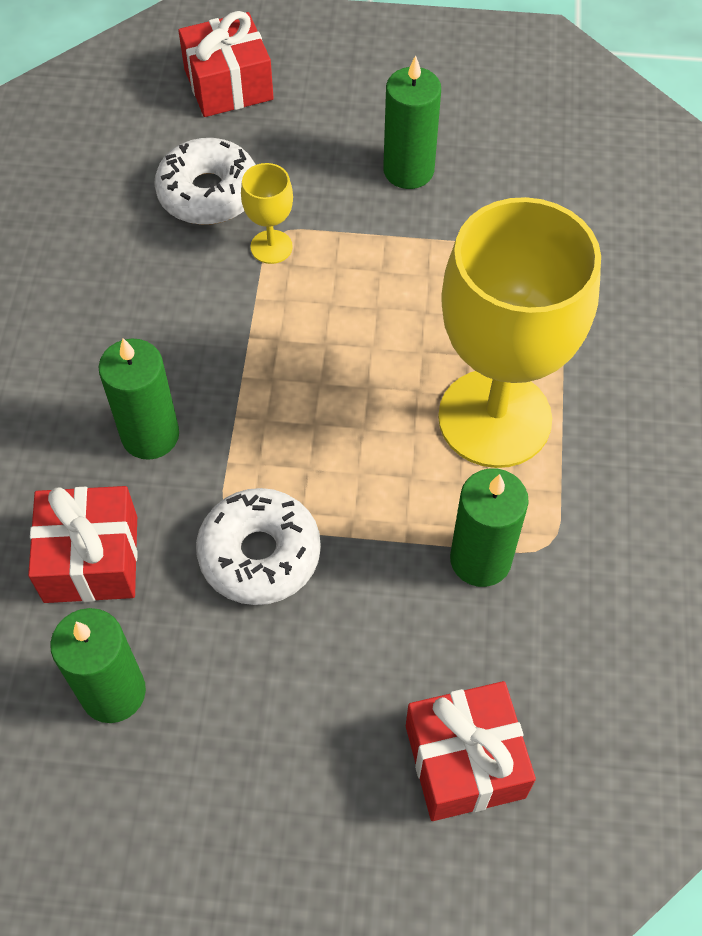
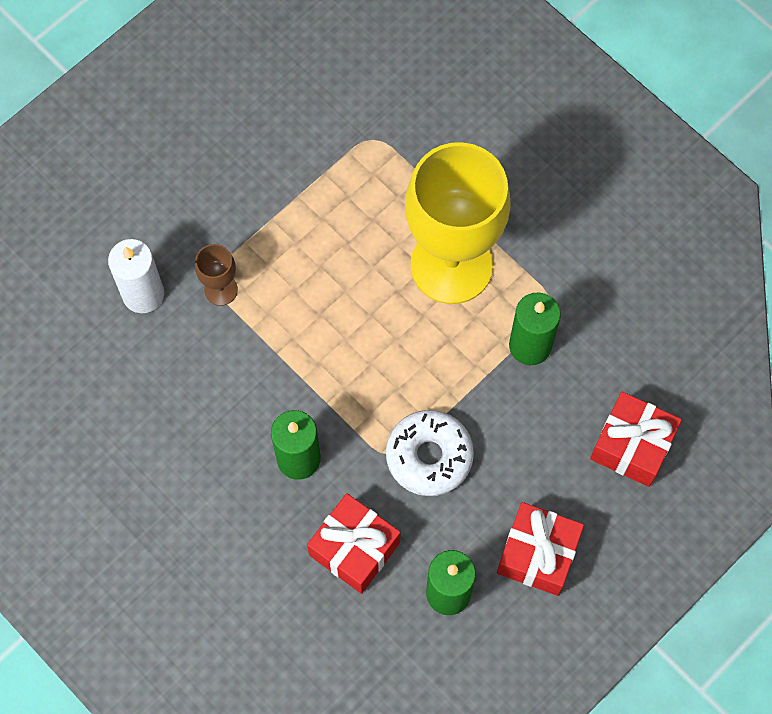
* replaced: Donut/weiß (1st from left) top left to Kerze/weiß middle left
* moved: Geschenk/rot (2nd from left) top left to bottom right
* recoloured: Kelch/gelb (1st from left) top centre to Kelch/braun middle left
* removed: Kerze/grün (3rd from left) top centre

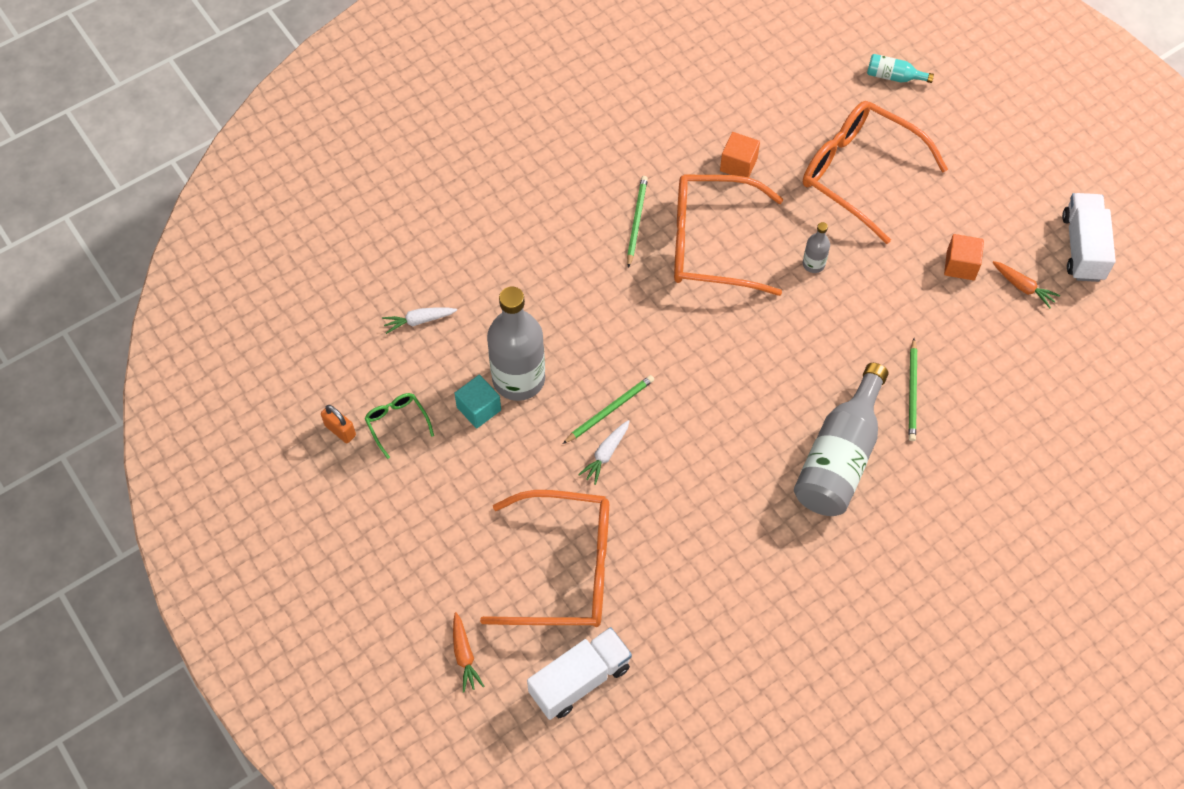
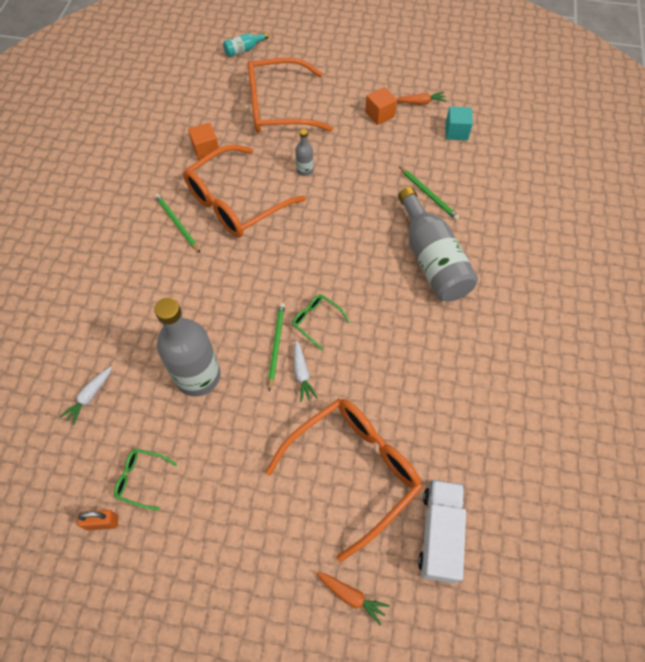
* moved: Kubus/türkis centre to top right
* removed: Lastwagen/weiß (2nd from left) top right
* added: Brille/grün (2nd from left) centre

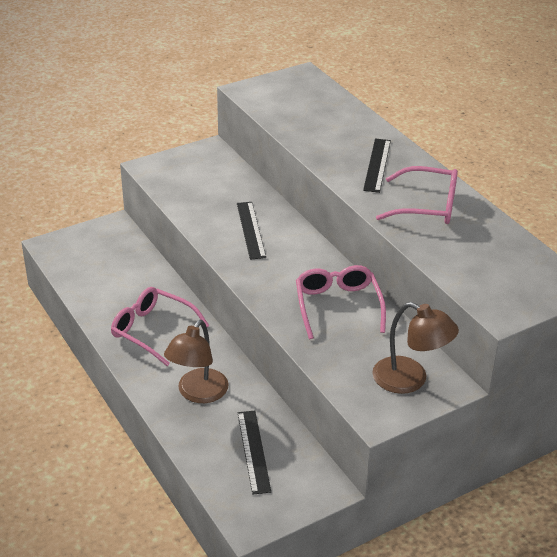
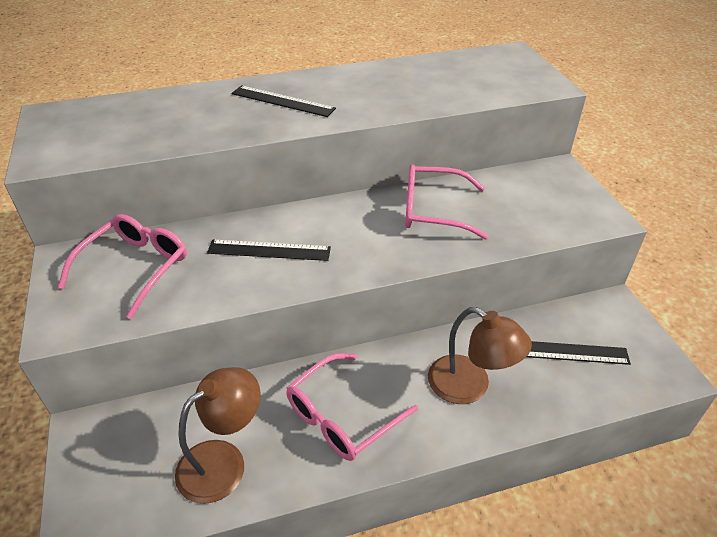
* moved: Lampe/braun (2nd from left in the first image) middle right to Lampe/braun (1st from left) bottom left
* moved: Brille/rosa (3rd from left in the first image) middle right to Brille/rosa (1st from left) middle left

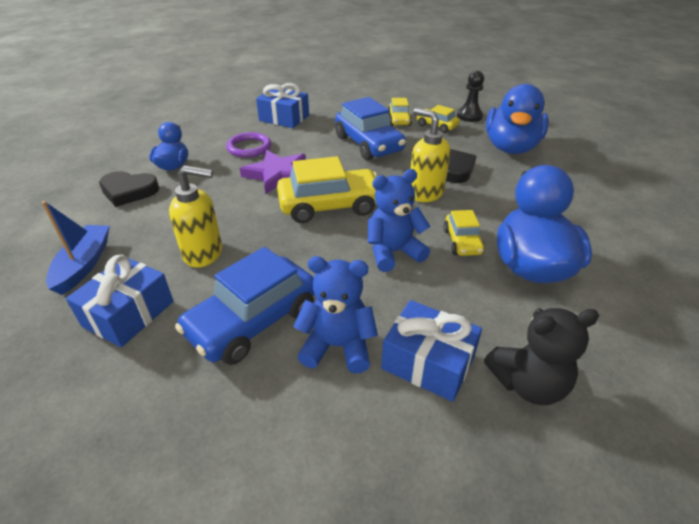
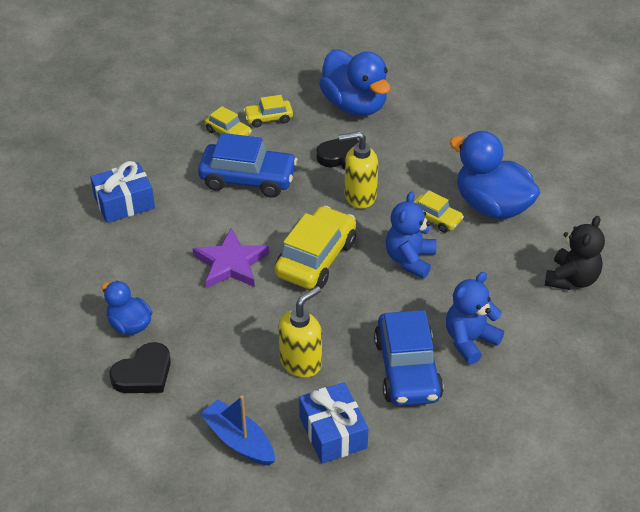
* removed: Ring/lila top centre
* removed: Geschenk/blau (3rd from left) bottom centre
* removed: Bauer/schwarz top right

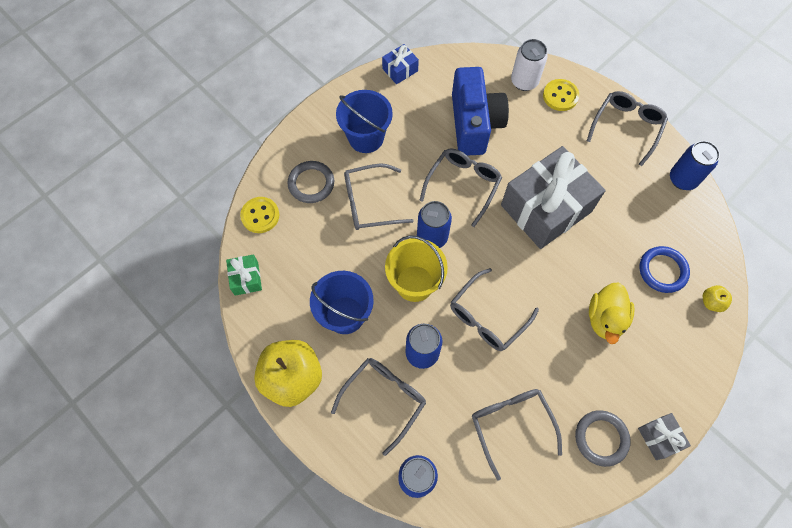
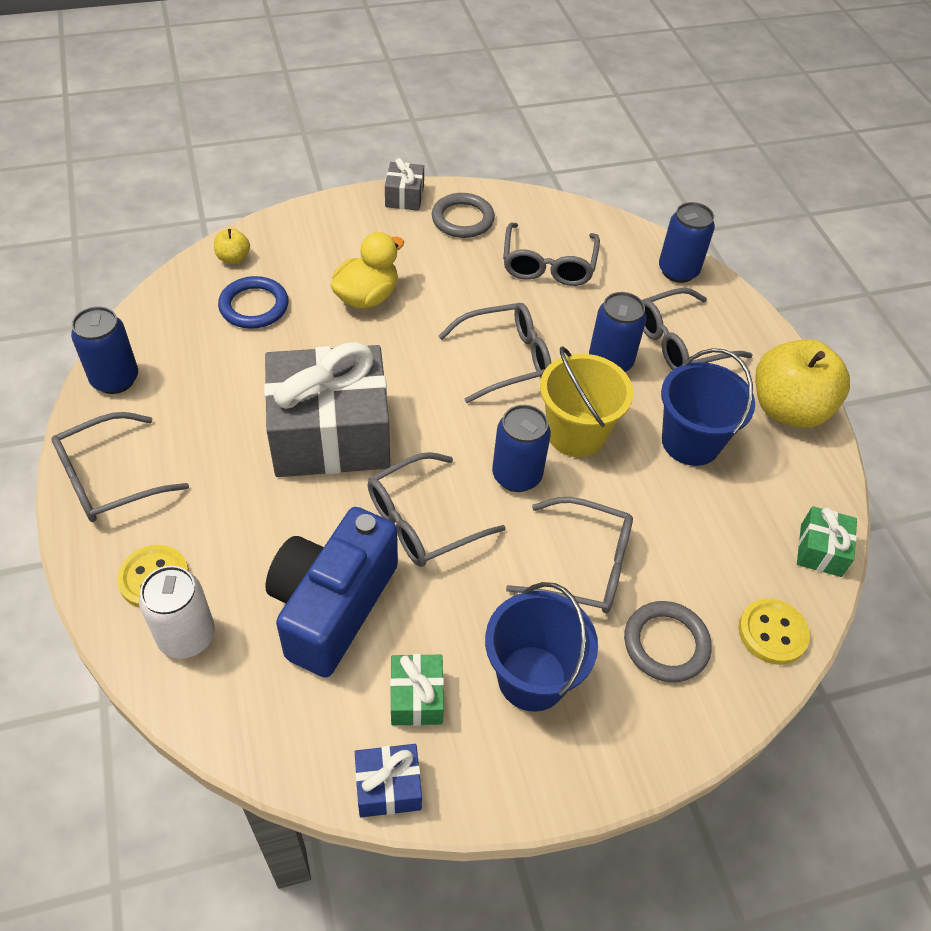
* added: Geschenk/grün (1st from left) bottom centre

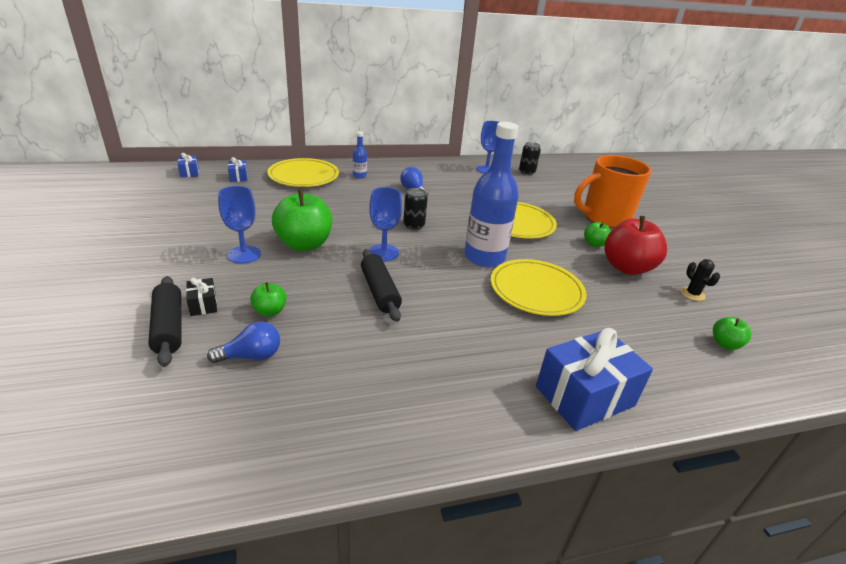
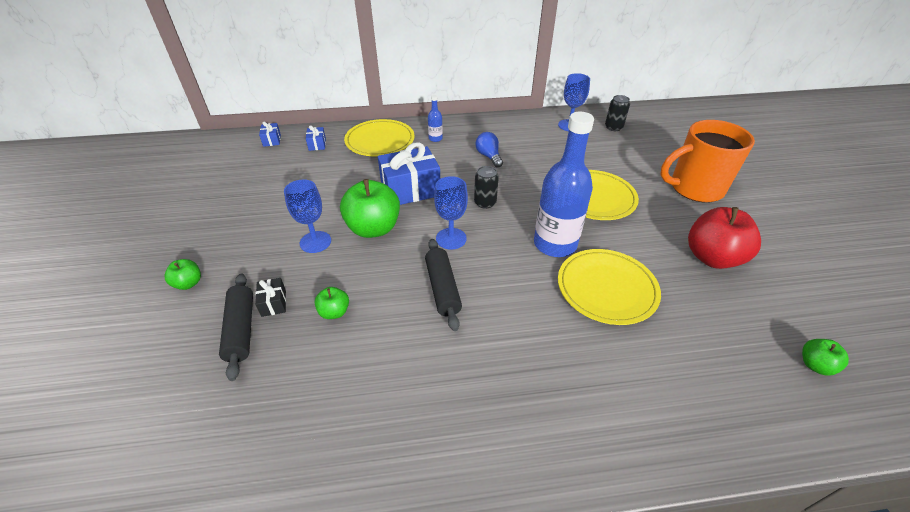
* removed: Glühbirne/blau (1st from left) middle left
* moved: Geschenk/blau (3rd from left) bottom right to centre
* moved: Apfel/grün (3rd from left in the first image) middle right to Apfel/grün (1st from left) middle left
* removed: Kaktus/schwarz middle right

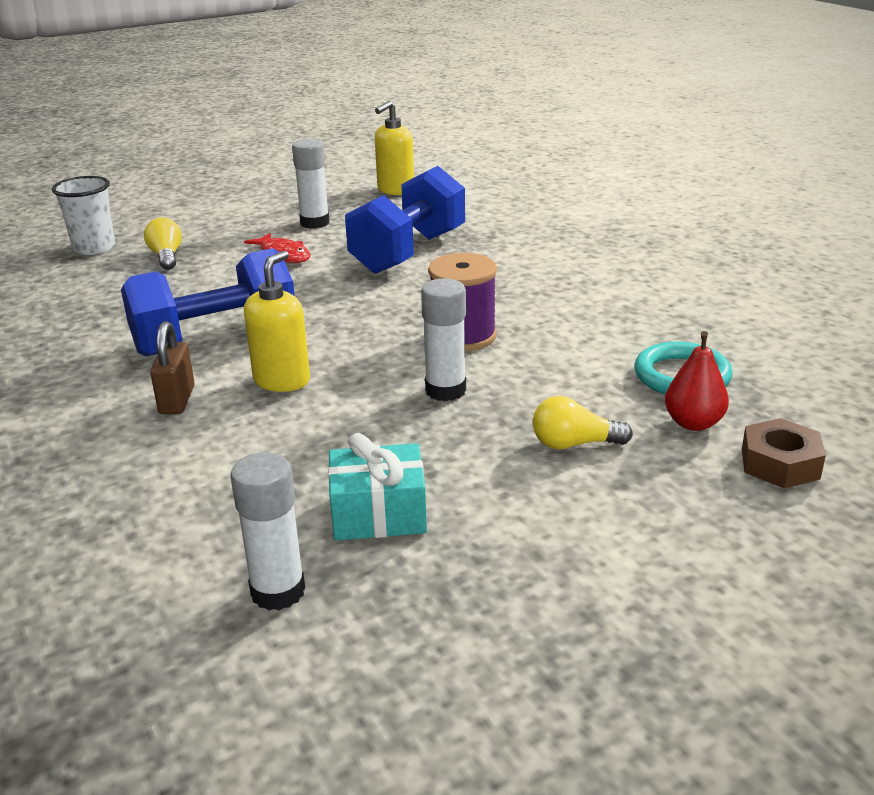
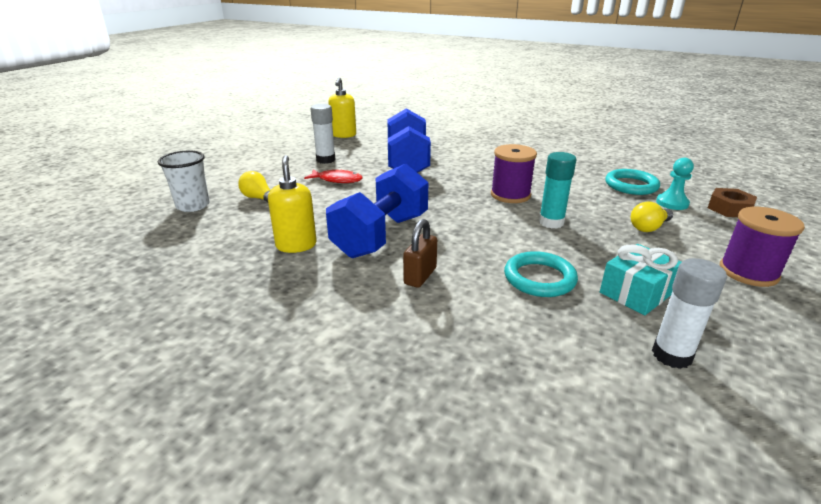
* turned: Vorhängeschloss/braun middle left = centre 60 degrees clockwise
* moved: Seifenspender/gelb (1st from left) middle left to centre
* recoloured: Klebestift/weiß (3rd from left) centre to Klebestift/türkis middle right
* replaced: Birne/rot middle right to Bauer/türkis middle right
* added: Ring/türkis (1st from left) centre
* added: Garnrolle/lila (2nd from left) middle right

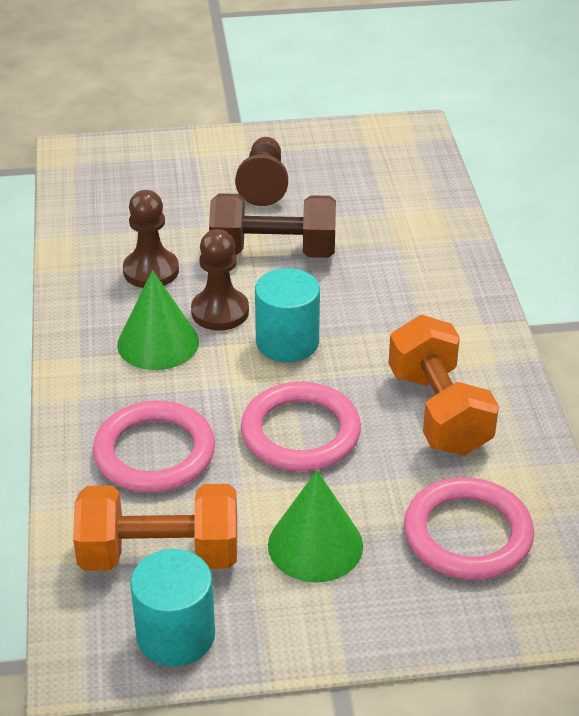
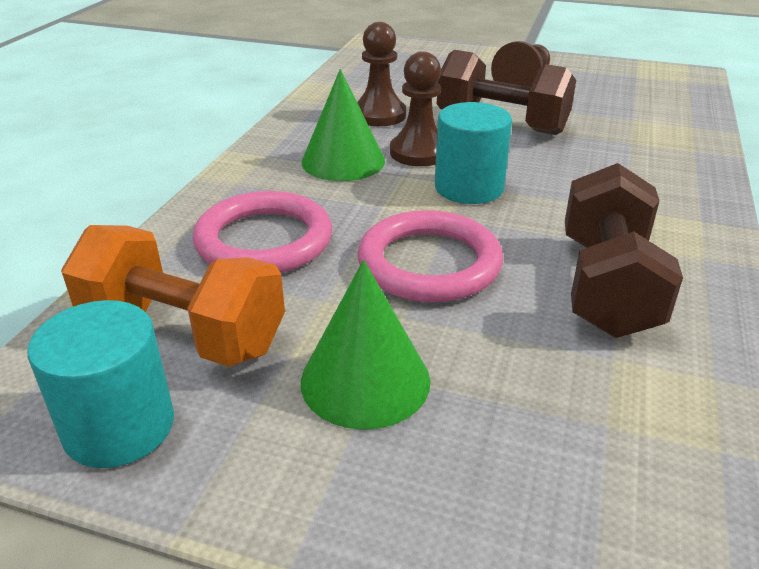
* recoloured: Hantel/orange (2nd from left) middle right to Hantel/braun (2nd from left) middle right
* removed: Ring/rosa (3rd from left) bottom right

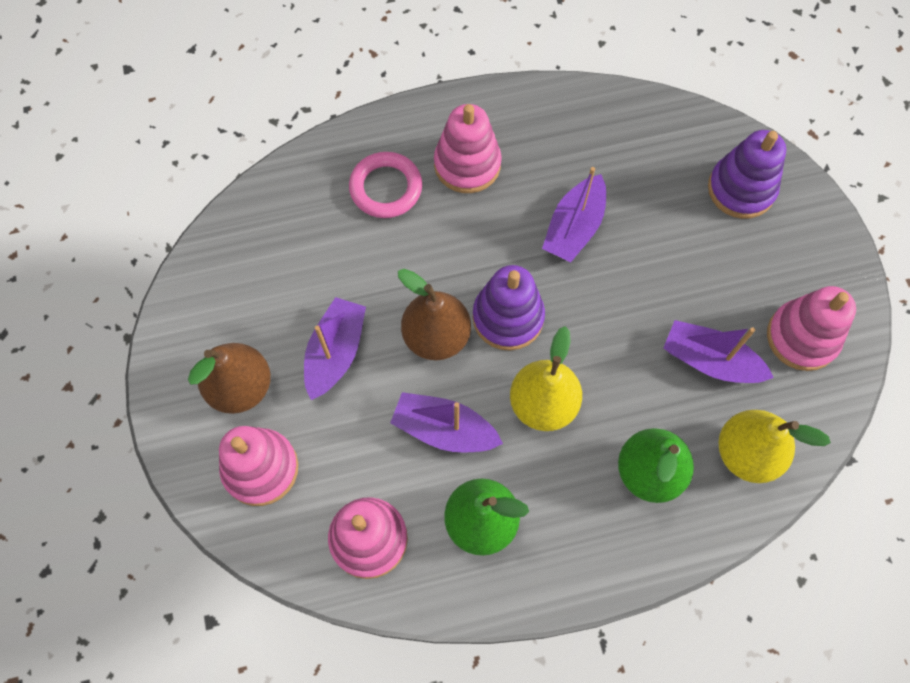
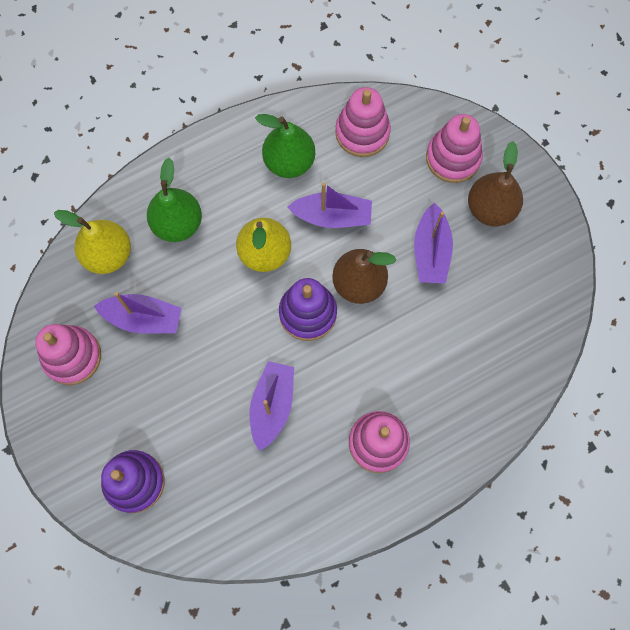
* removed: Ring/rosa top centre

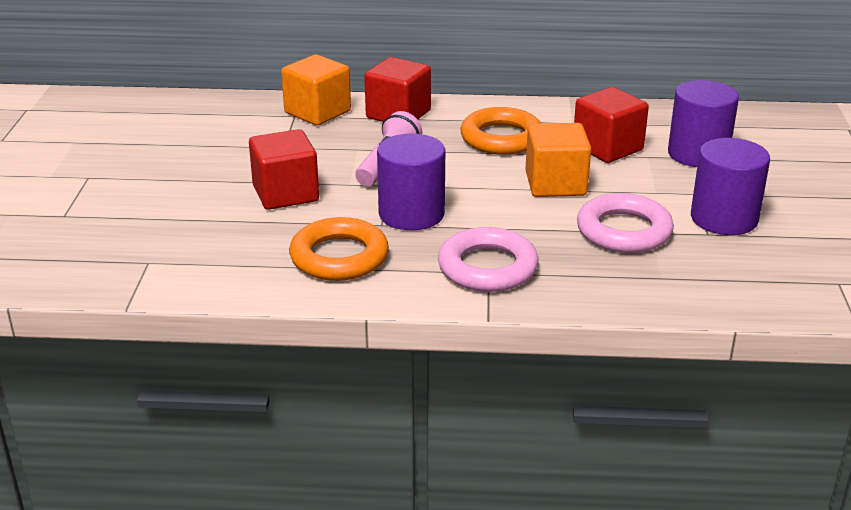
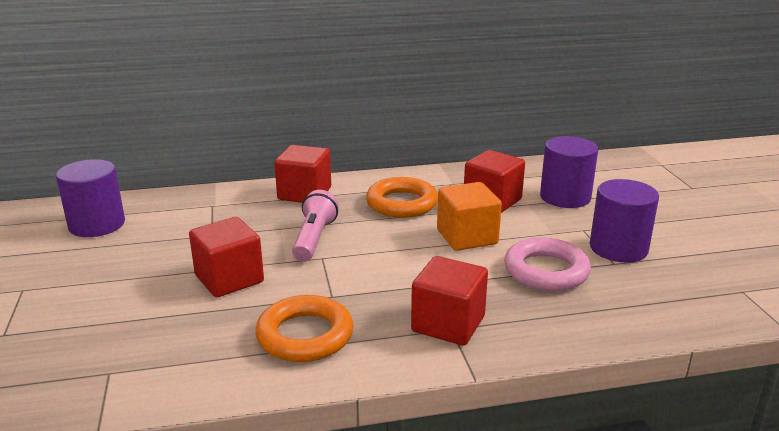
* removed: Kubus/orange (1st from left) top centre
* moved: Vollzylinder/lila (1st from left) centre to middle left
* replaced: Ring/rosa (1st from left) centre to Kubus/rot (3rd from left) bottom centre

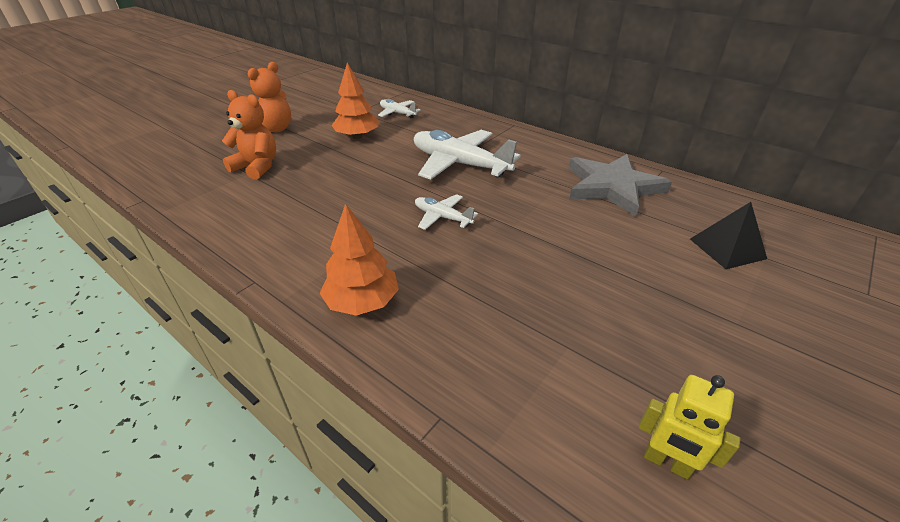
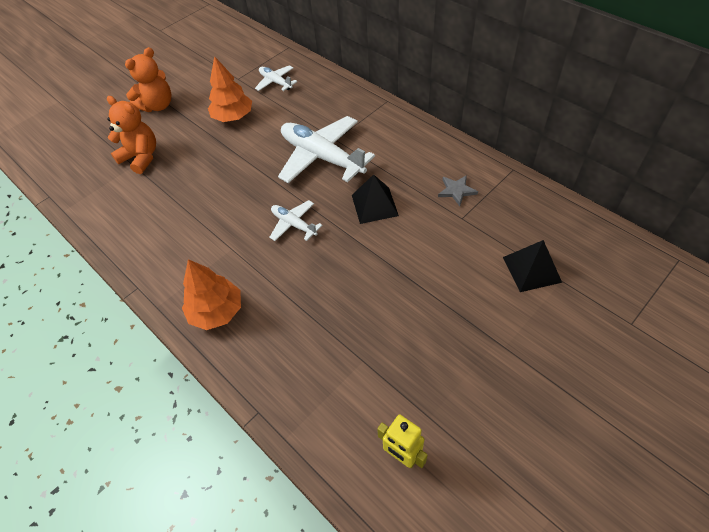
* resized: Stern/grau middle right = centre x0.42
* added: Pyramide/schwarz (1st from left) centre

